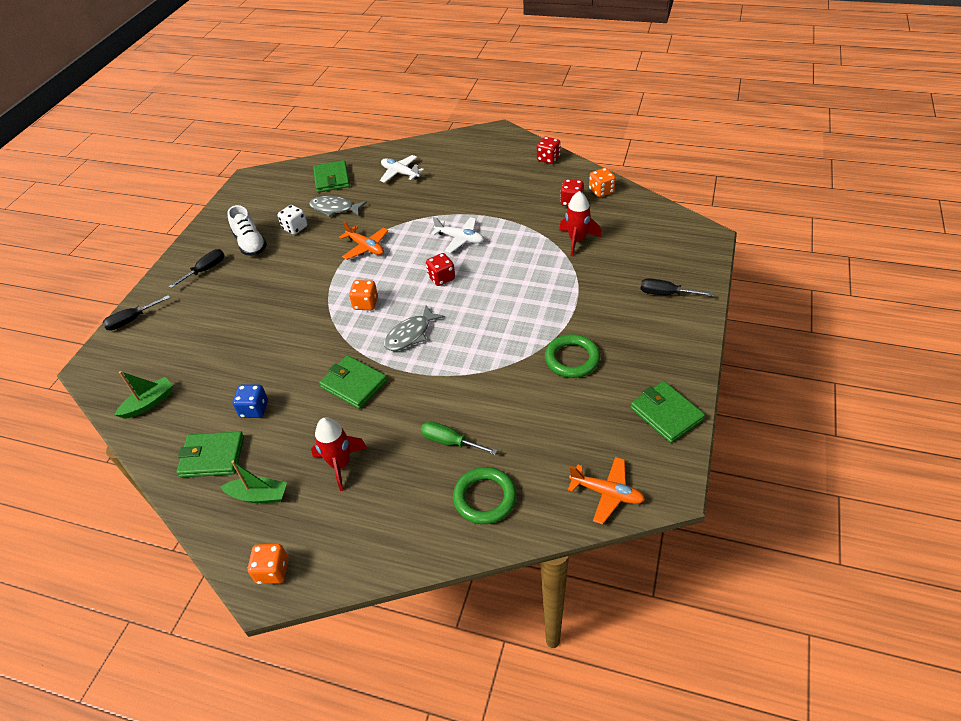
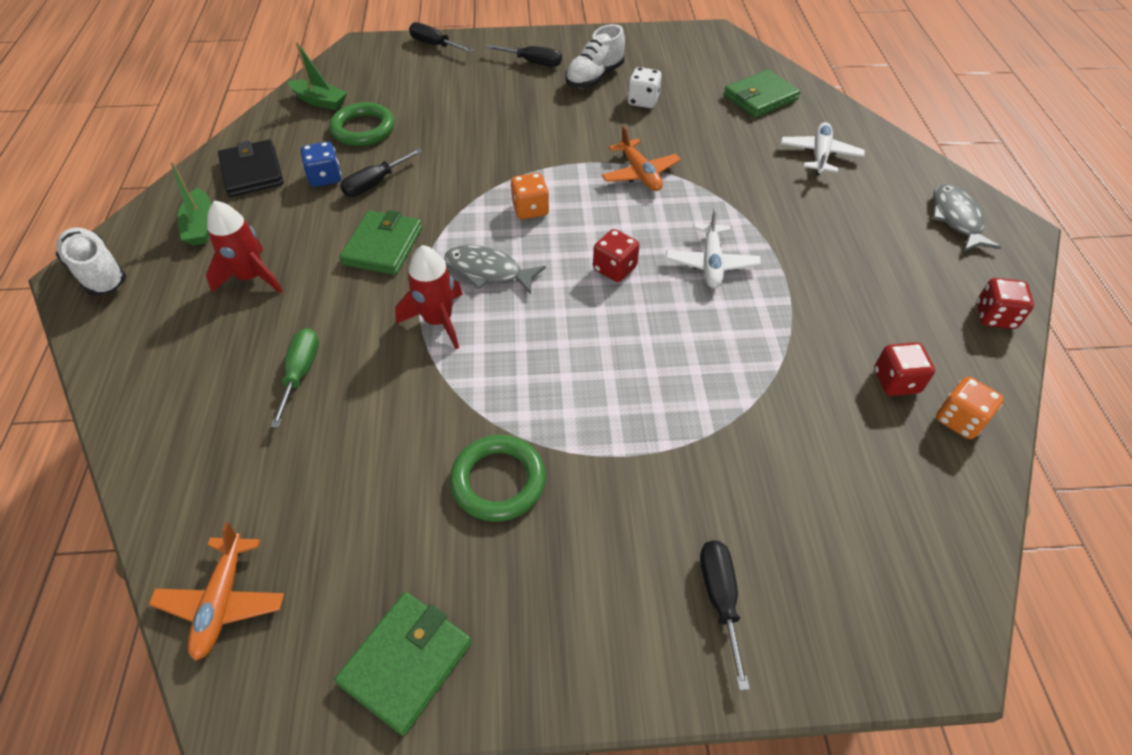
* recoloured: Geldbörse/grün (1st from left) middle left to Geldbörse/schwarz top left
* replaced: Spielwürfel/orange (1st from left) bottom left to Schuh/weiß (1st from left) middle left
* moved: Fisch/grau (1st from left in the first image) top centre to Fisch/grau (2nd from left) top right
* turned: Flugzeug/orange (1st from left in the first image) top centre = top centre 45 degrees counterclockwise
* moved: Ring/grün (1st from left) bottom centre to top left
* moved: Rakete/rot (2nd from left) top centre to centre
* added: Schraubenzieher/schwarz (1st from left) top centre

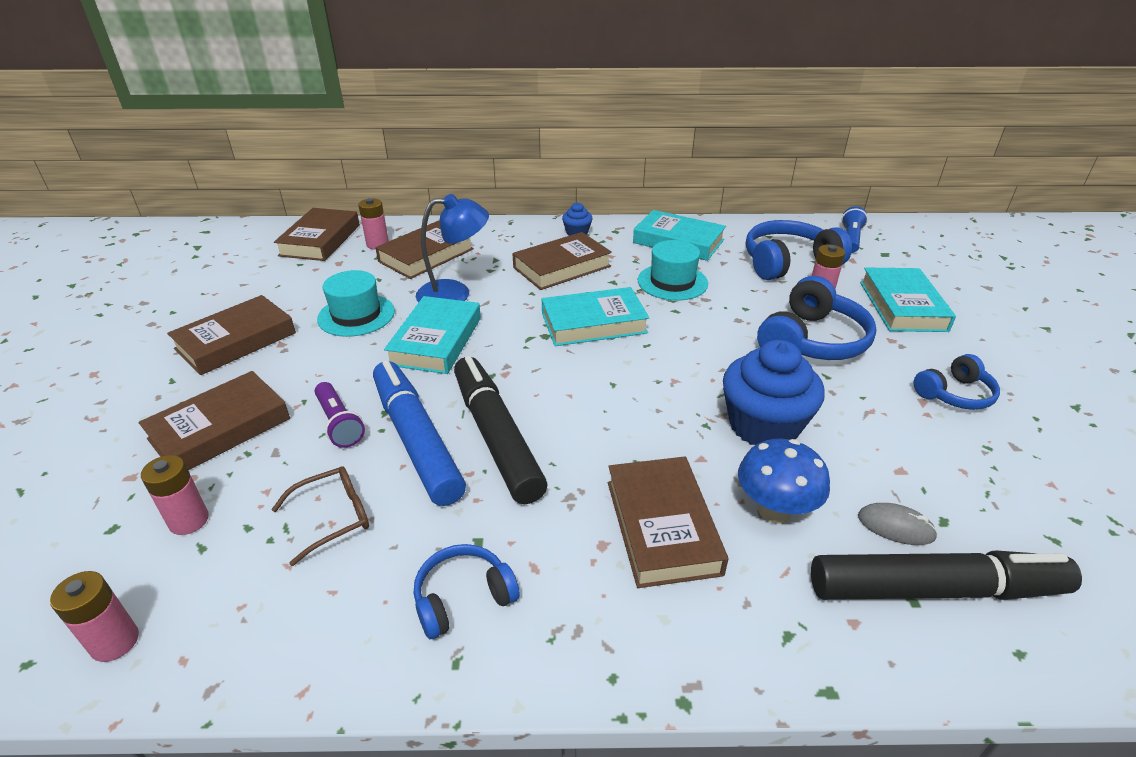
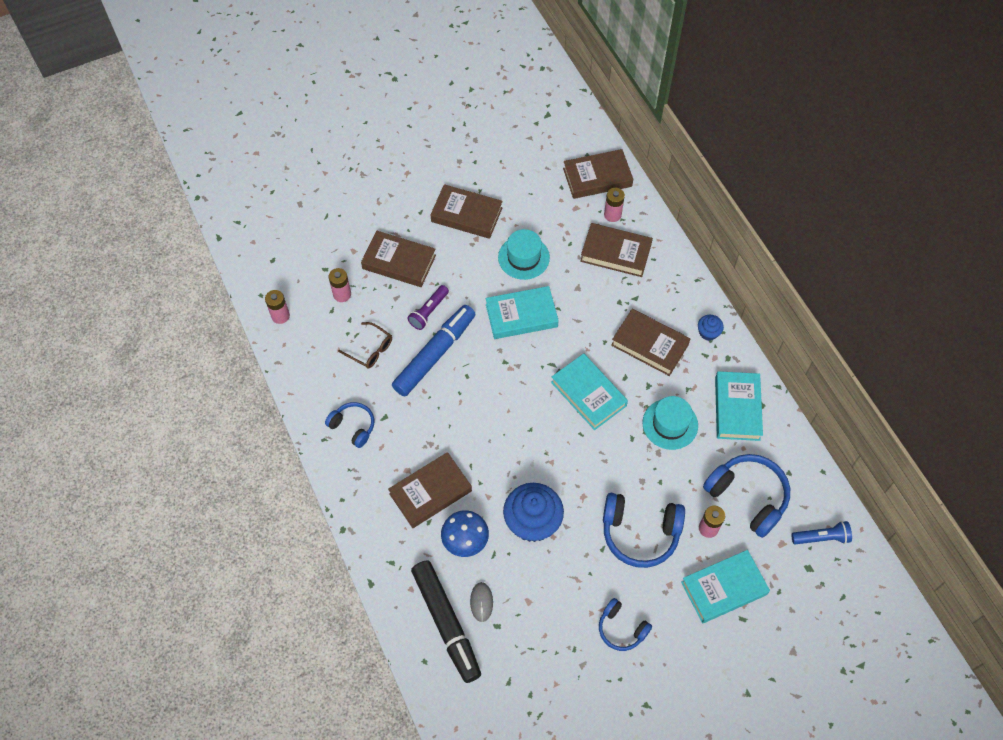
* removed: Lampe/blau top centre
* removed: Filzstift/schwarz (1st from left) centre

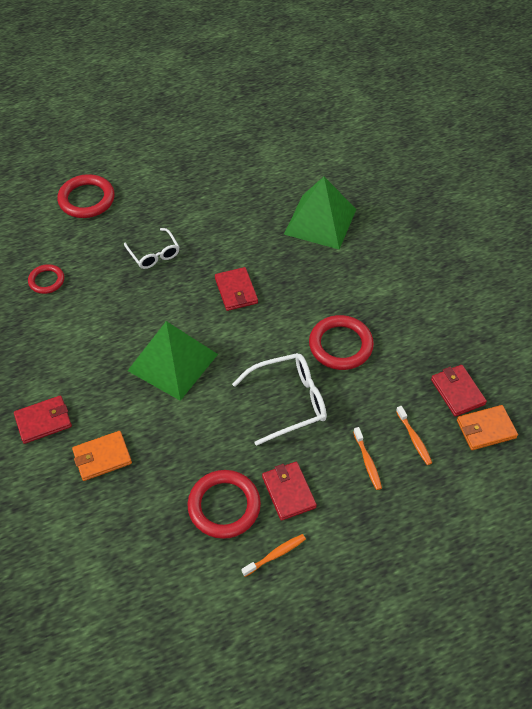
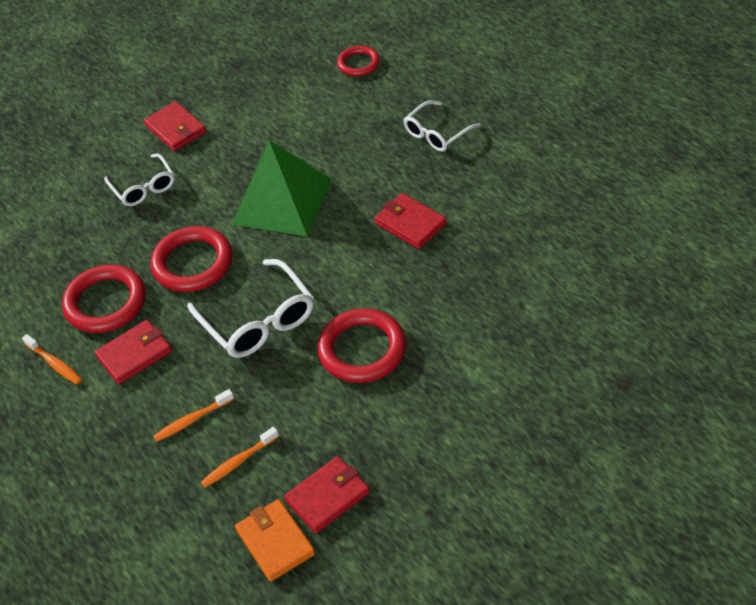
* moved: Ring/rot (2nd from left) top left to middle left
* replaced: Geldbörse/orange (1st from left) middle left to Brille/weiß (1st from left) top left
* turned: Geldbörse/rot (2nd from left in the first image) centre = centre 75 degrees clockwise
* removed: Pyramide/grün (2nd from left) top centre

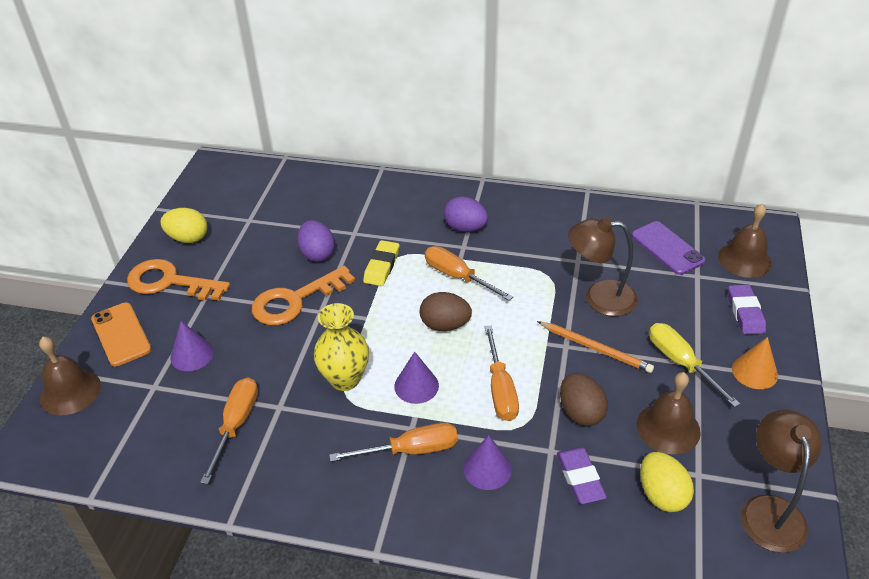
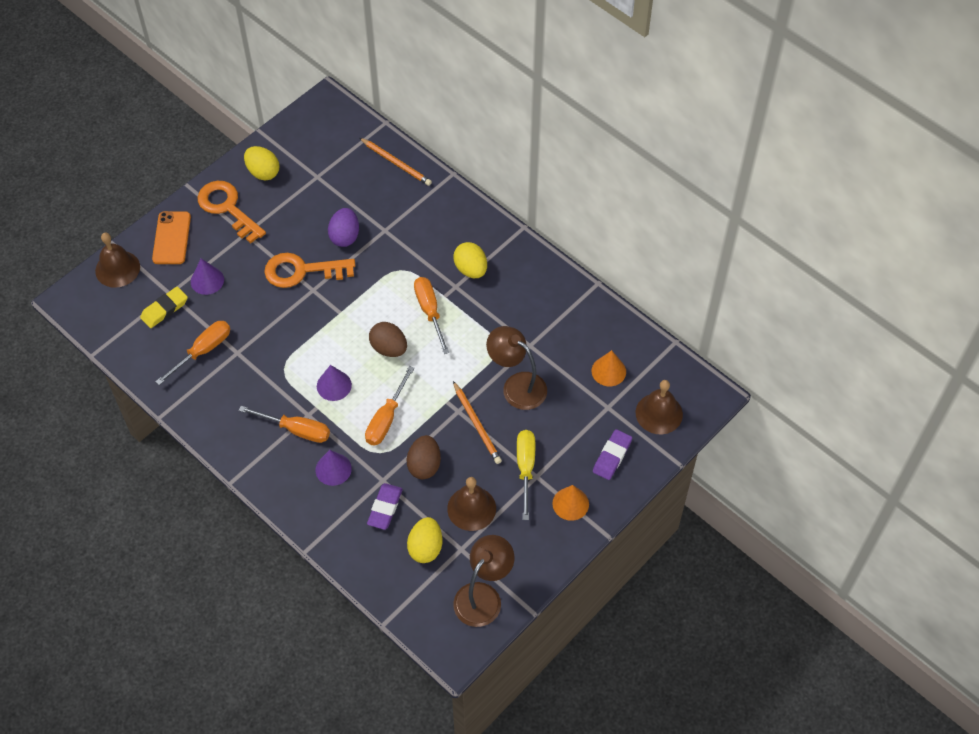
* removed: Vase/gelb centre
* moved: Radiergummi/gelb centre to middle left
* recoloured: Ei/lila (2nd from left) centre to Ei/gelb (3rd from left) centre
* replaced: Handy/lila middle right to Kegel/orange (2nd from left) centre
* added: Bleistift/orange (1st from left) top centre

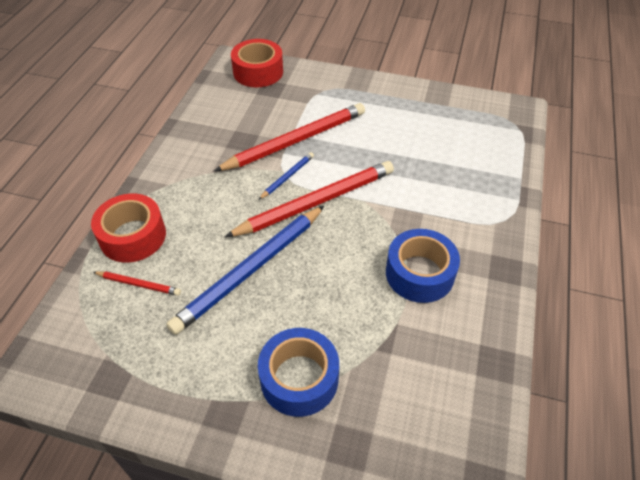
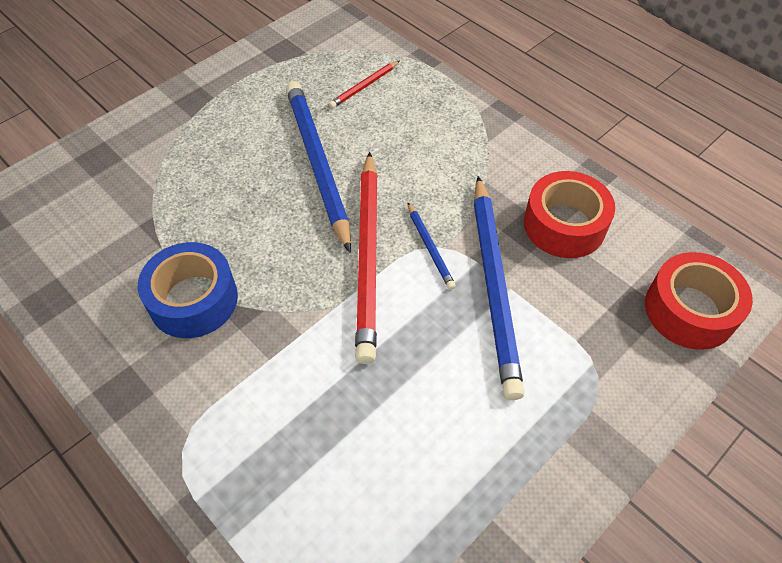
* moved: Klebeband/rot (1st from left) middle left to middle right
* recoloured: Bleistift/rot (2nd from left) top centre to Bleistift/blau (3rd from left) centre
* removed: Klebeband/blau (1st from left) bottom centre

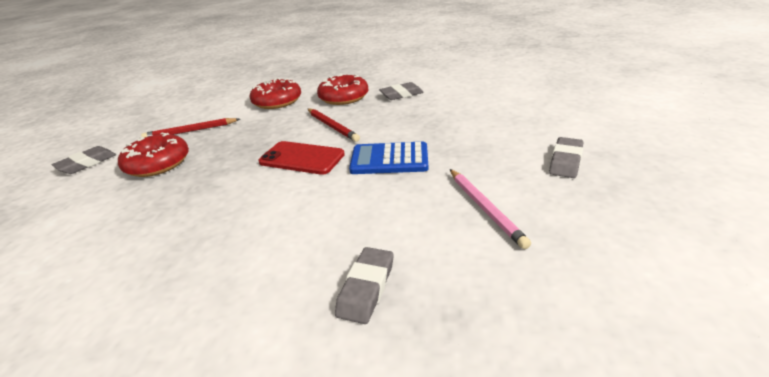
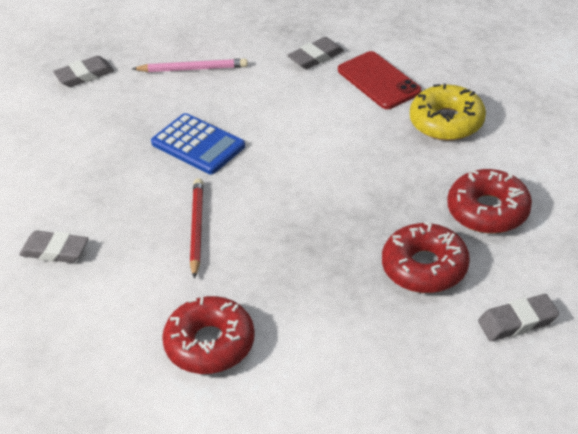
* removed: Bleistift/rot (1st from left) middle left
* moved: Handy/rot centre to top centre
* moved: Donut/rot (3rd from left) top centre to middle right
* turned: Bleistift/rosa centre = top left 75 degrees clockwise
* added: Donut/gelb top right

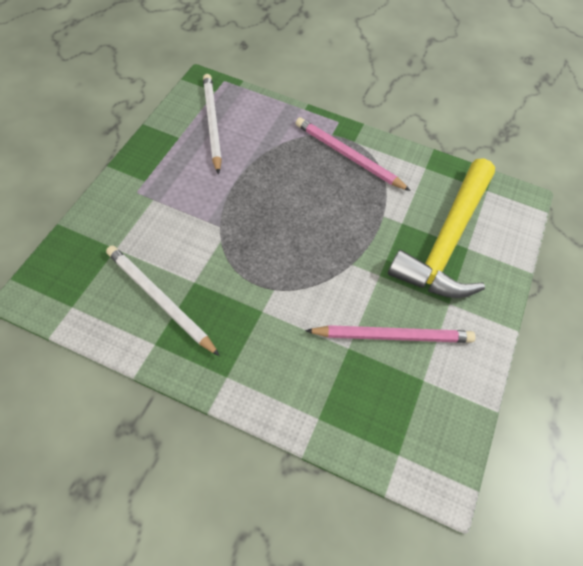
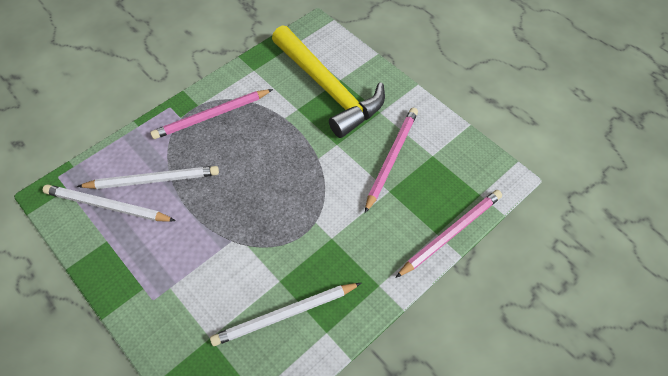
* added: Bleistift/weiß (2nd from left) middle left
* added: Bleistift/rosa (3rd from left) middle right

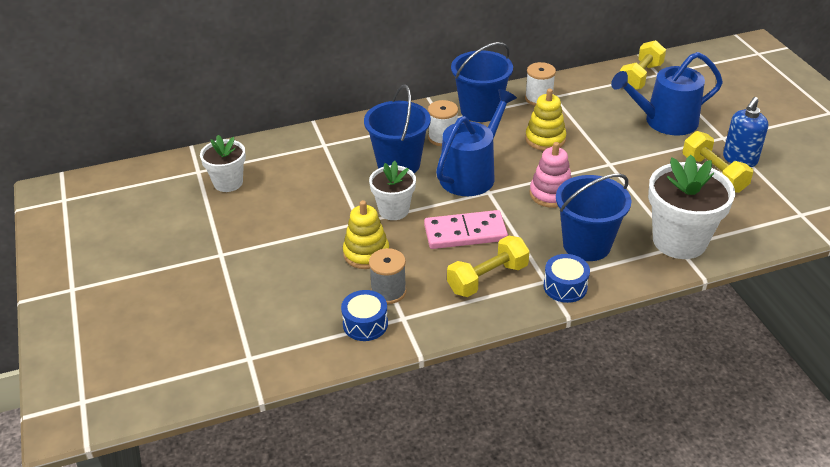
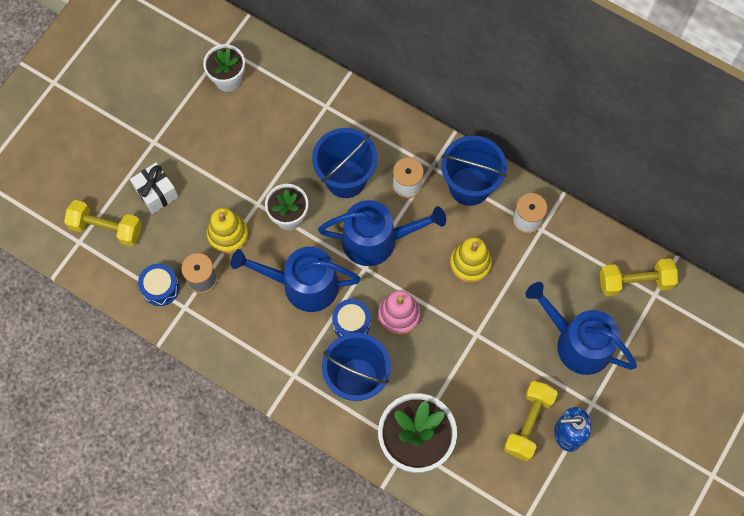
* replaced: Dominostein/rosa centre to Gießkanne/blau (1st from left) centre
* moved: Hantel/gelb (1st from left) centre to middle left
* moved: Trommel/blau (2nd from left) middle right to centre
* added: Geschenk/weiß middle left

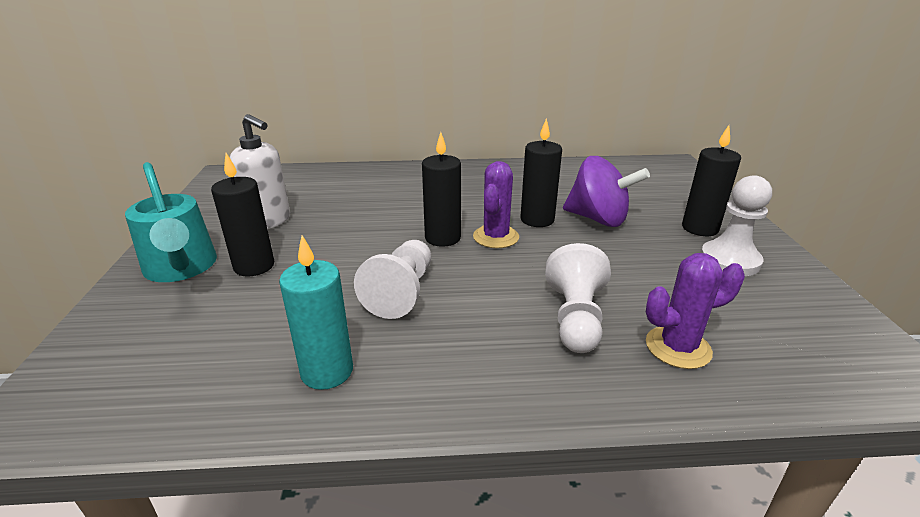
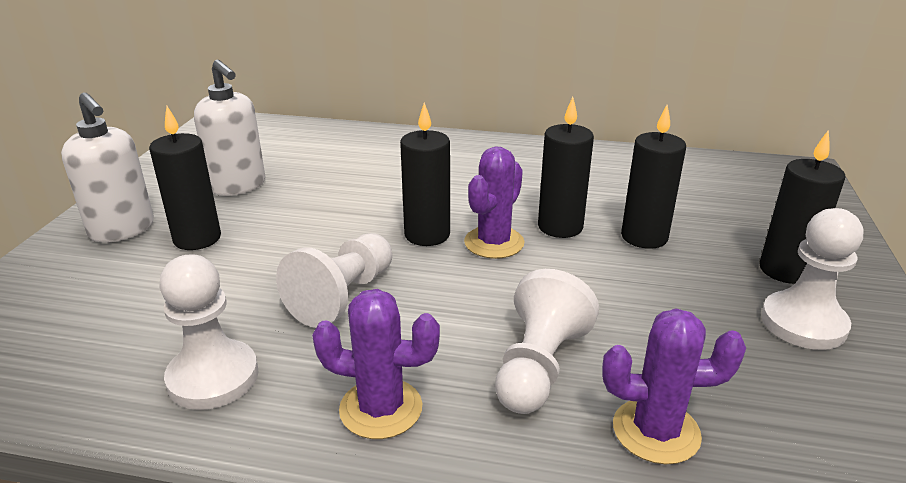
* replaced: Gießkanne/türkis middle left to Seifenspender/weiß (1st from left) middle left
* replaced: Kerze/türkis centre to Bauer/weiß (1st from left) bottom left
* replaced: Kreisel/lila centre to Kerze/schwarz (4th from left) middle right
* added: Kaktus/lila (1st from left) bottom centre

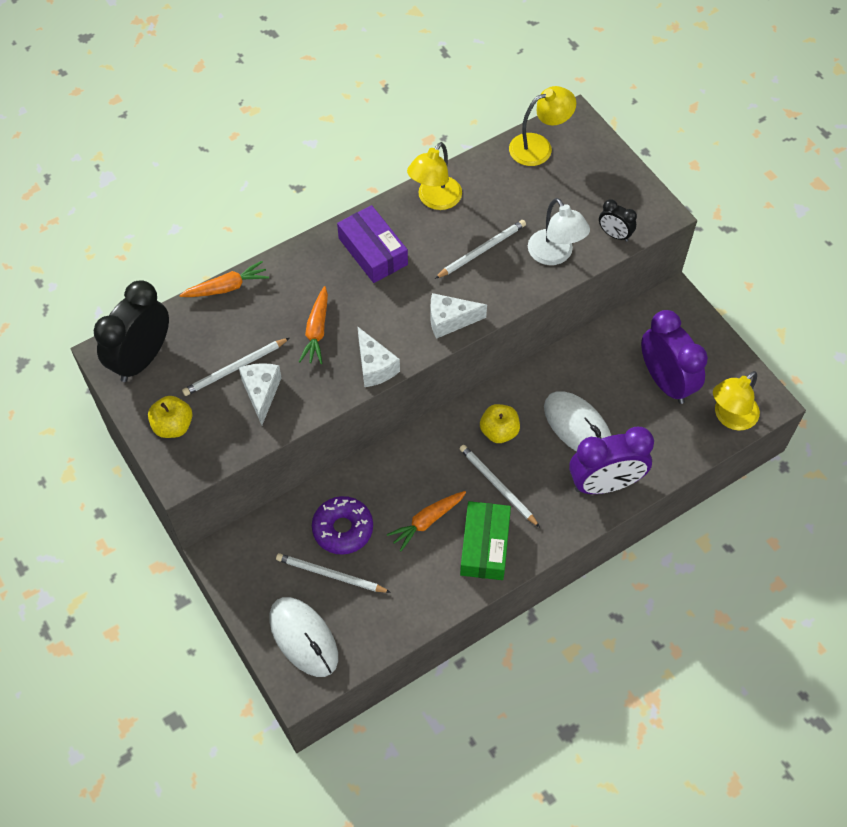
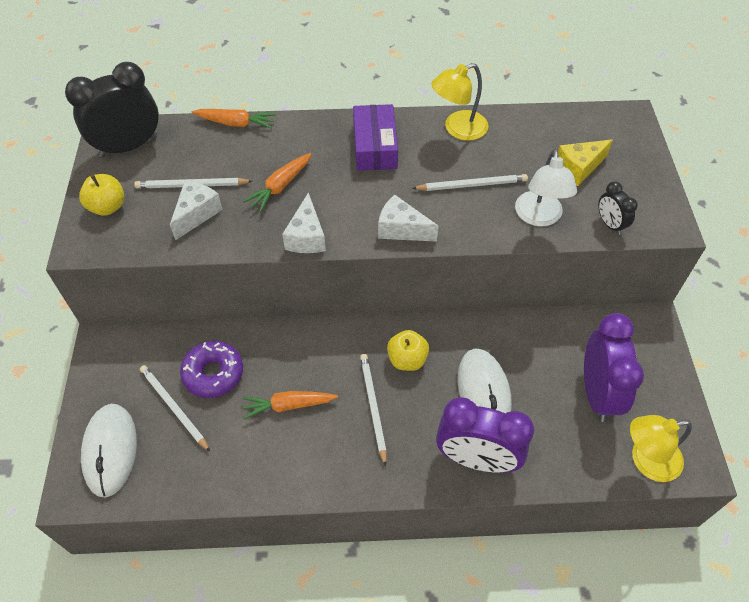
* removed: Schachtel/grün centre
* removed: Lampe/gelb (2nd from left) top centre
* added: Käse/gelb top right

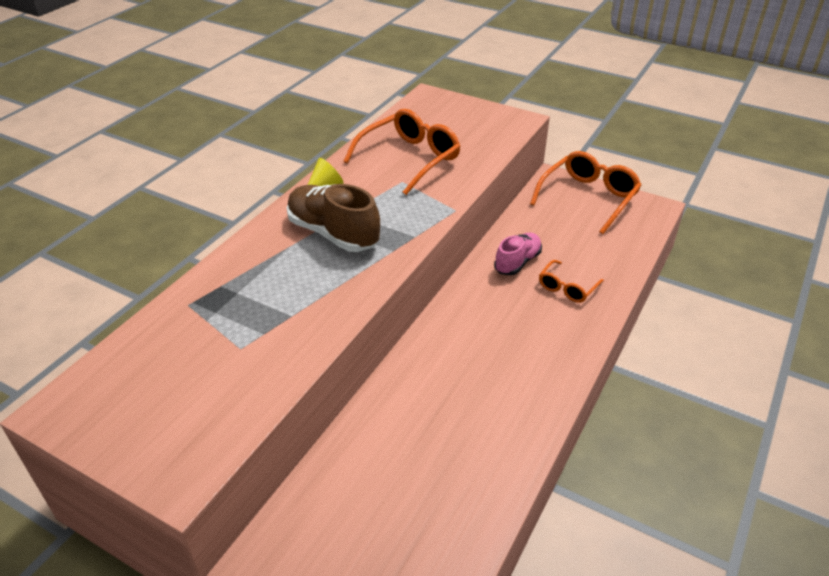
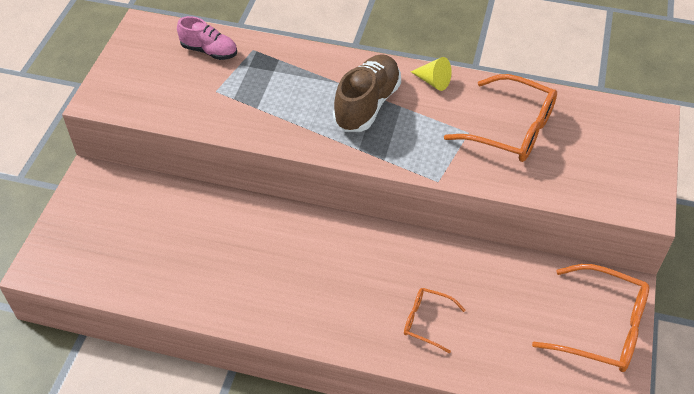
* moved: Schuh/rosa centre to top left

